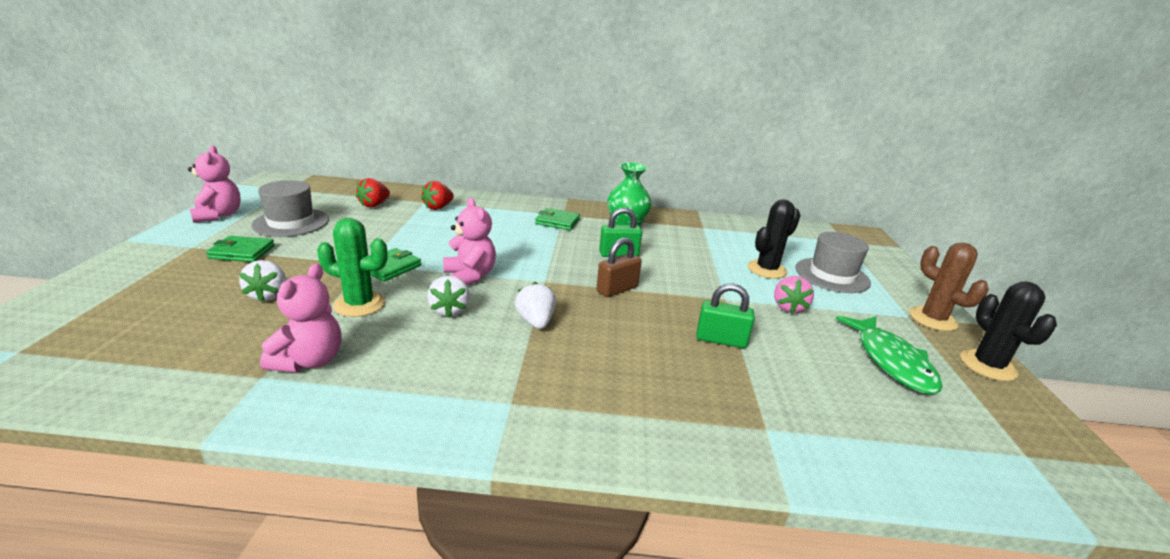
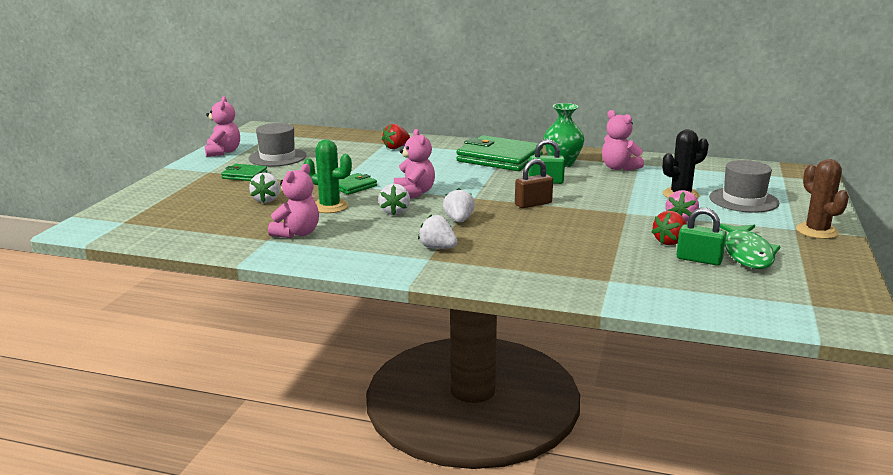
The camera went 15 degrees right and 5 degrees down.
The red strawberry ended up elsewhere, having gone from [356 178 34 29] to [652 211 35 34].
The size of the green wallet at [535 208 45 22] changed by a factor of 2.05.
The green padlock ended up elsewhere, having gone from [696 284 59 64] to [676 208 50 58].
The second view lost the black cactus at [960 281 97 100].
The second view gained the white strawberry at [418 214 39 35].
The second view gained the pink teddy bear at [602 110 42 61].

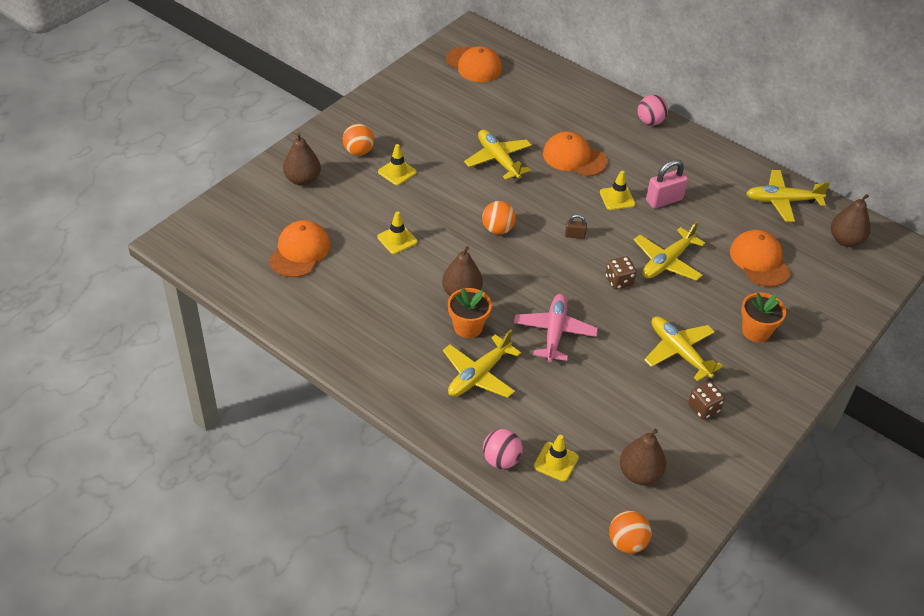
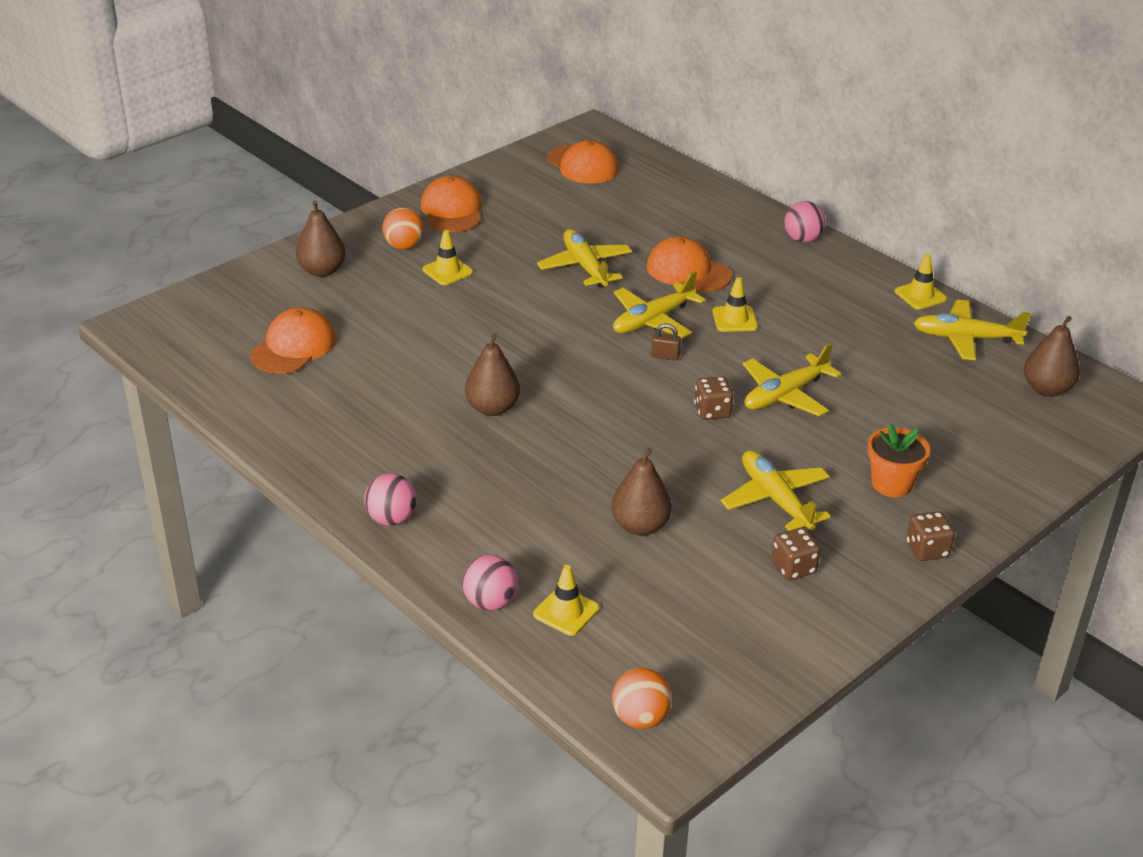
The camera went 10 degrees right and 10 degrees down.
The yellow traffic cone ended up elsewhere, having gone from [377 211 40 43] to [895 254 52 56].
The yellow plane ended up elsewhere, having gone from [443 330 78 68] to [613 271 93 67].
The second view lost the orange flower pot at [448 288 44 50].
The second view lost the orange ball at [482 201 34 33].
The second view lost the pink plane at [514 294 84 68].
The brown pear ended up elsewhere, having gone from [620 429 46 56] to [611 448 61 88].
The second view lost the pink padlock at [646 160 42 48].
The orange cap ended up elsewhere, having gone from [730 230 61 57] to [421 176 61 56].
The second view gained the pink ball at [364 473 53 53].
The second view gained the brown dice at [906 511 49 50].

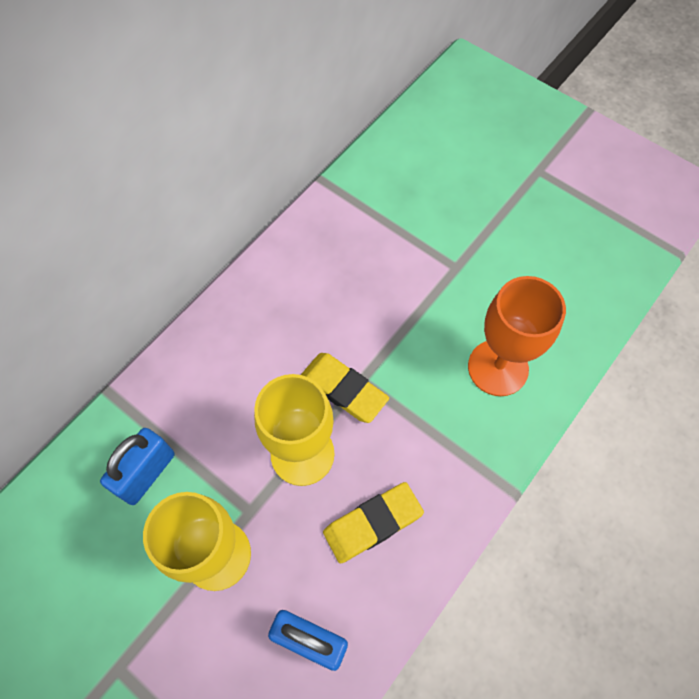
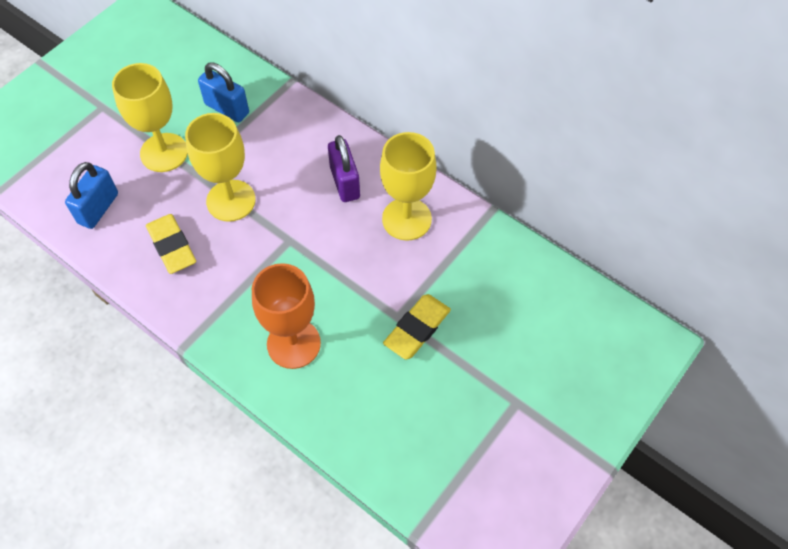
The camera went 90 degrees right and 5 degrees down.
The yellow eraser ended up elsewhere, having gone from [301 353 88 70] to [383 294 68 66].
The second view gained the purple padlock at [328 135 32 67].
The second view gained the yellow goblet at [380 132 57 109].

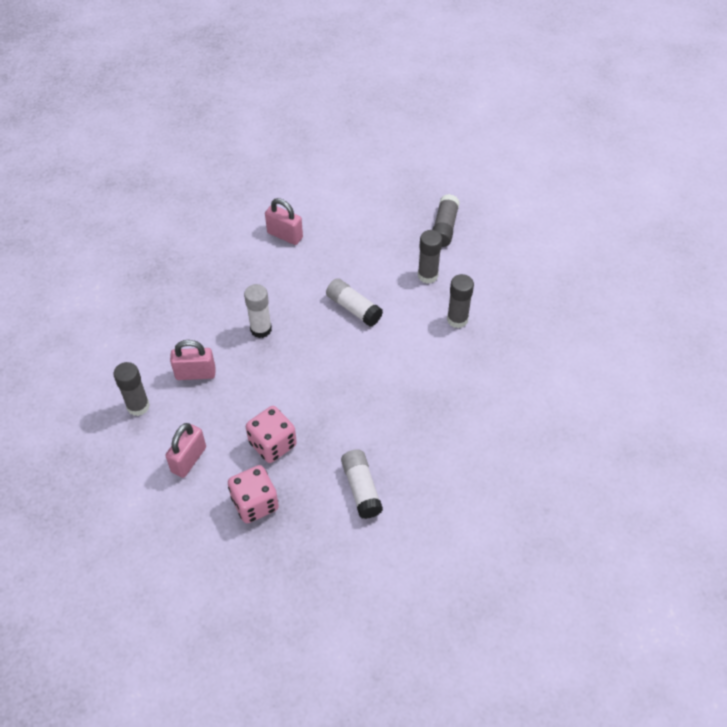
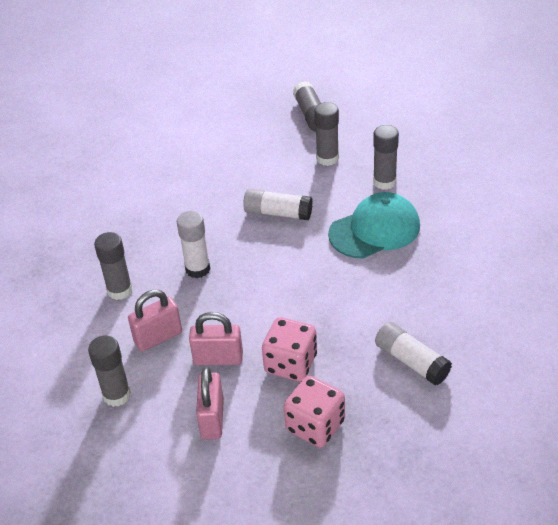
The camera went 25 degrees left and 10 degrees down.
The pink padlock ended up elsewhere, having gone from [265 198 38 47] to [189 312 54 53].
The second view gained the grey glue stick at [94 232 39 68].
The second view gained the turquoise cap at [328 192 92 67].

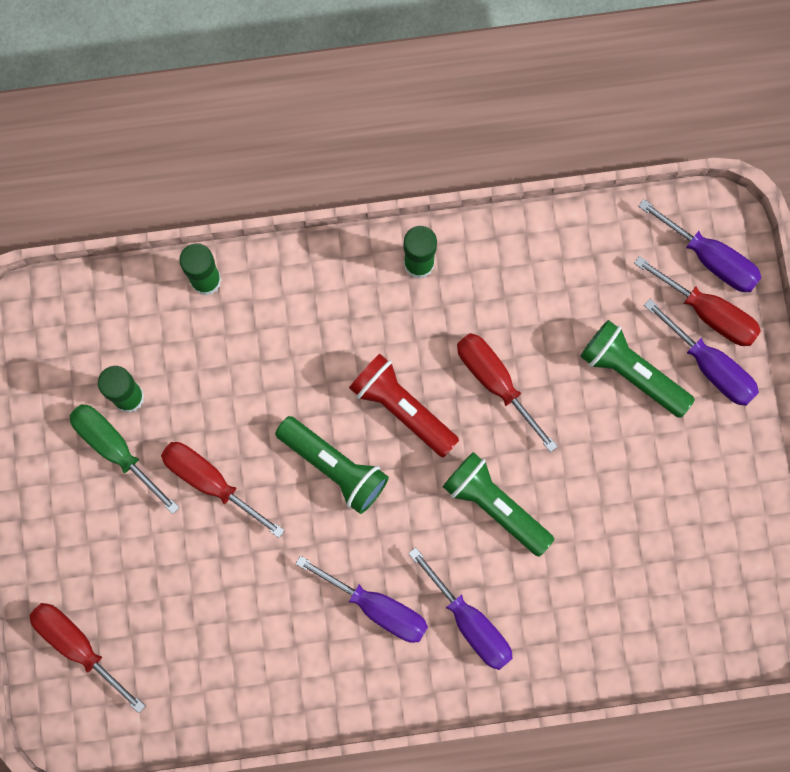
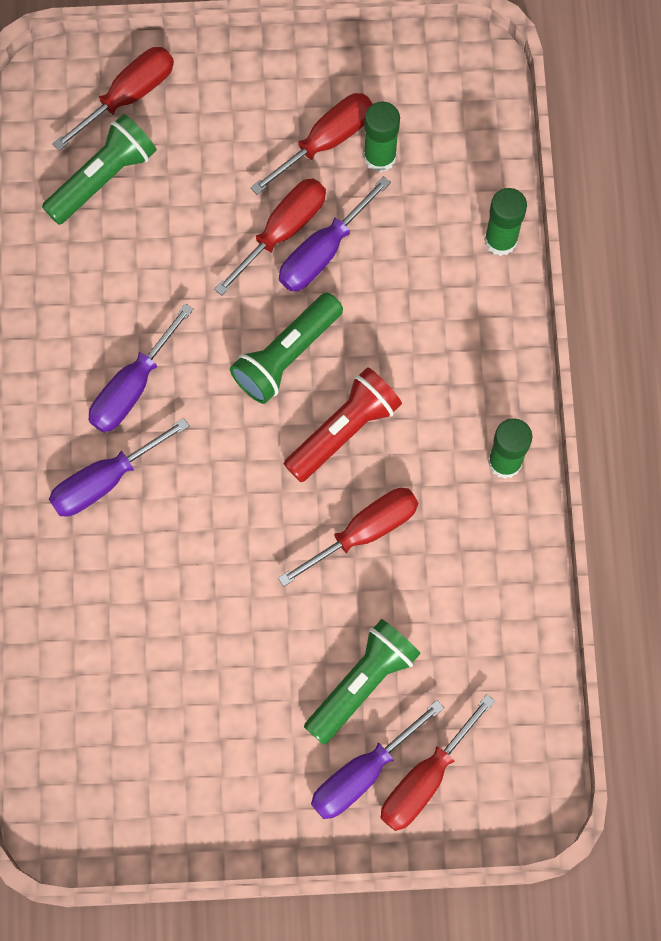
The camera went 95 degrees right and 5 degrees down.
What was the green screwdriver at [69 404 111 110] turned into the red screwdriver at [250 93 123 102].
The green flashlight ended up elsewhere, having gone from [443 452 111 105] to [42 114 115 111].
The purple screwdriver ended up elsewhere, having gone from [638 199 124 93] to [279 176 112 116].

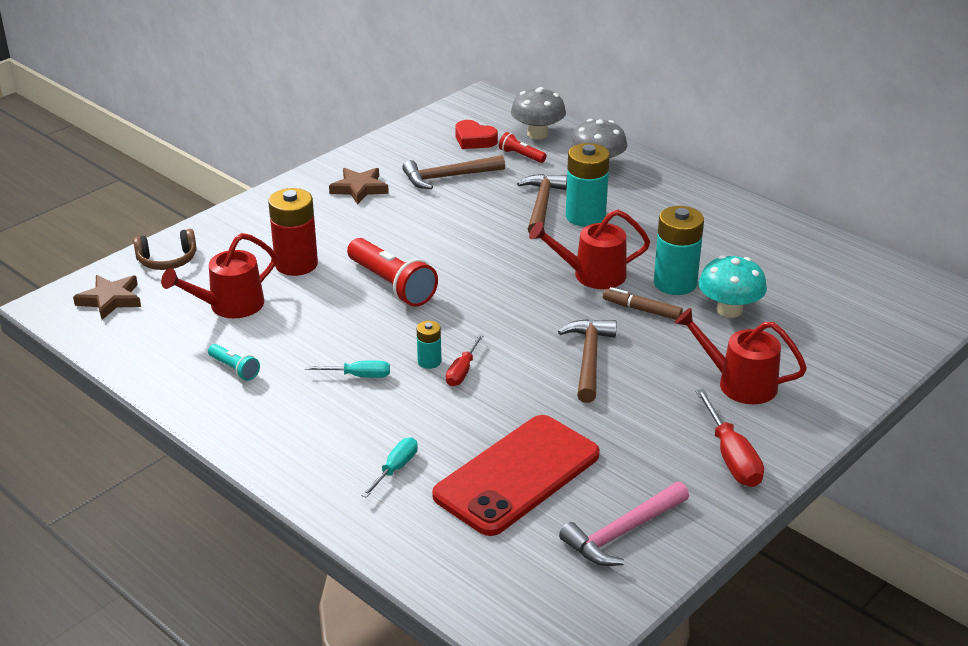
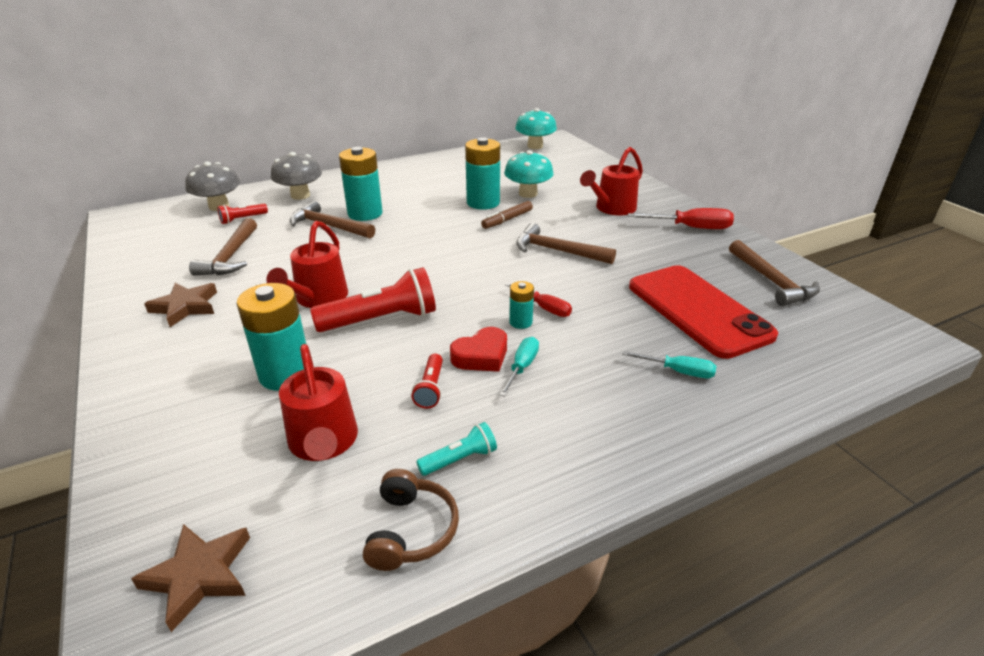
The camera went 70 degrees left and 0 degrees up.
The brown headphones ended up elsewhere, having gone from [133 229 64 41] to [363 469 96 102].
What was the red battery at [268 188 50 88] turned into the turquoise battery at [237 283 69 108].
The turquoise screwdriver at [361 438 57 60] ended up facing another way, 150 degrees clockwise from before.
The red heart ended up elsewhere, having gone from [455 120 43 29] to [450 327 57 45].
The red watering can ended up elsewhere, having gone from [529 210 121 79] to [266 221 82 87].
What was the pink hammer at [559 482 130 84] turned into the brown hammer at [729 240 91 66].
The second view gained the red flashlight at [412 353 31 56].
The second view gained the turquoise mushroom at [515 108 42 41].

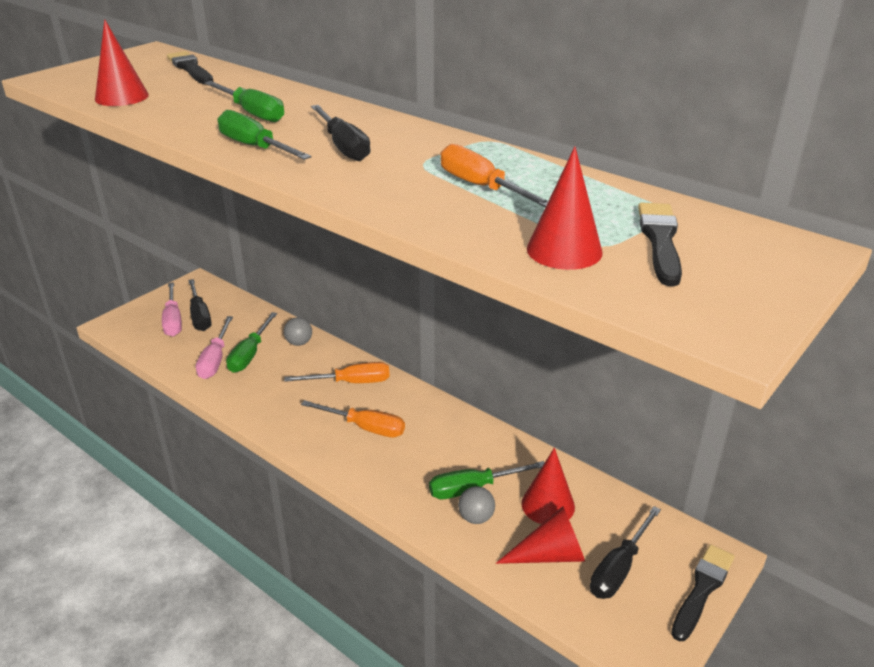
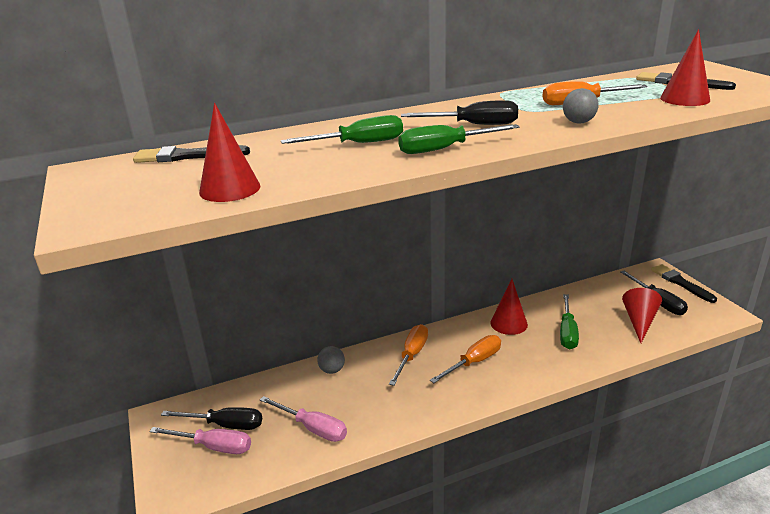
The camera went 60 degrees left and 5 degrees down.
The second view lost the green screwdriver at [226 312 51 61].
The grey ball ended up elsewhere, having gone from [458 486 37 38] to [563 88 36 35].
The red cone ended up elsewhere, having gone from [521 448 54 76] to [490 279 38 56].

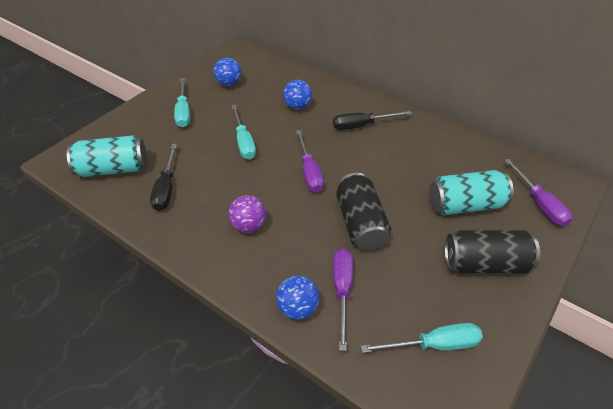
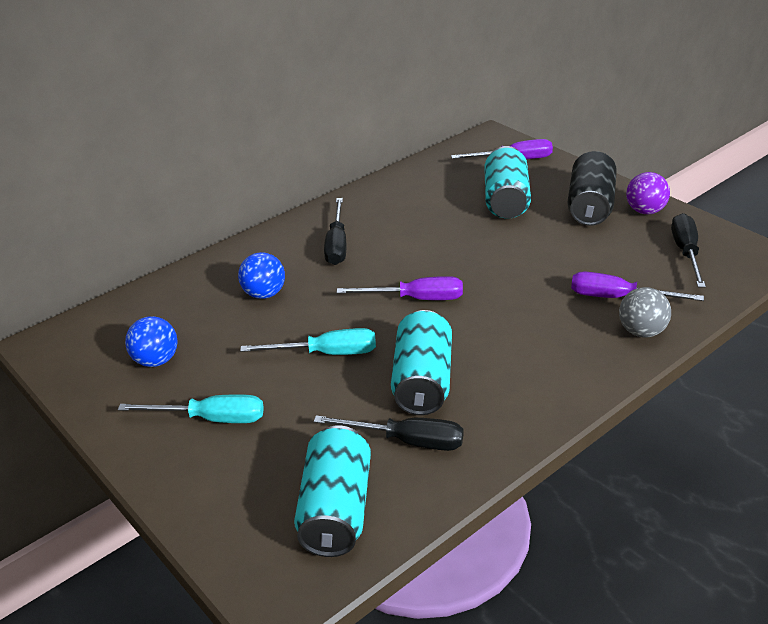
The camera went 75 degrees left and 10 degrees down.
The purple ball ended up elsewhere, having gone from [228 195 38 38] to [626 172 44 42].
What was the blue ball at [276 275 43 45] turned into the grey ball at [619 287 52 51].
The second view lost the black can at [336 173 55 78].
What was the turquoise screwdriver at [361 323 122 30] turned into the black screwdriver at [671 213 35 75].
The second view gained the turquoise can at [391 310 61 105].

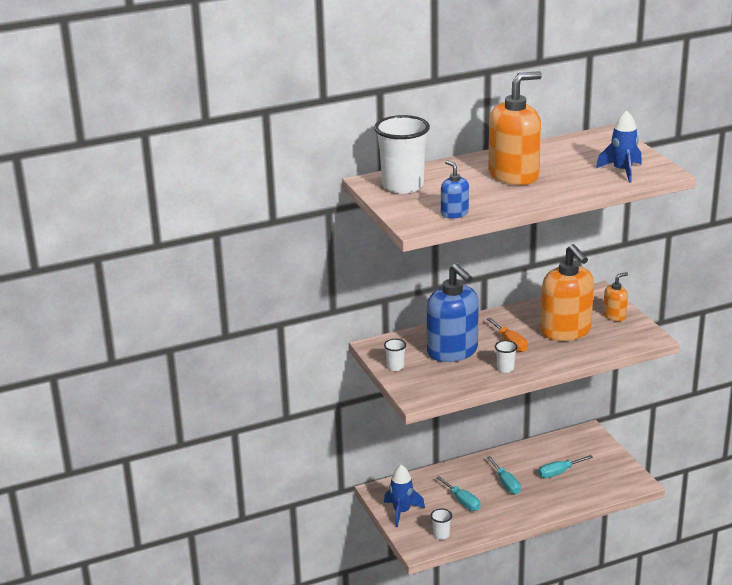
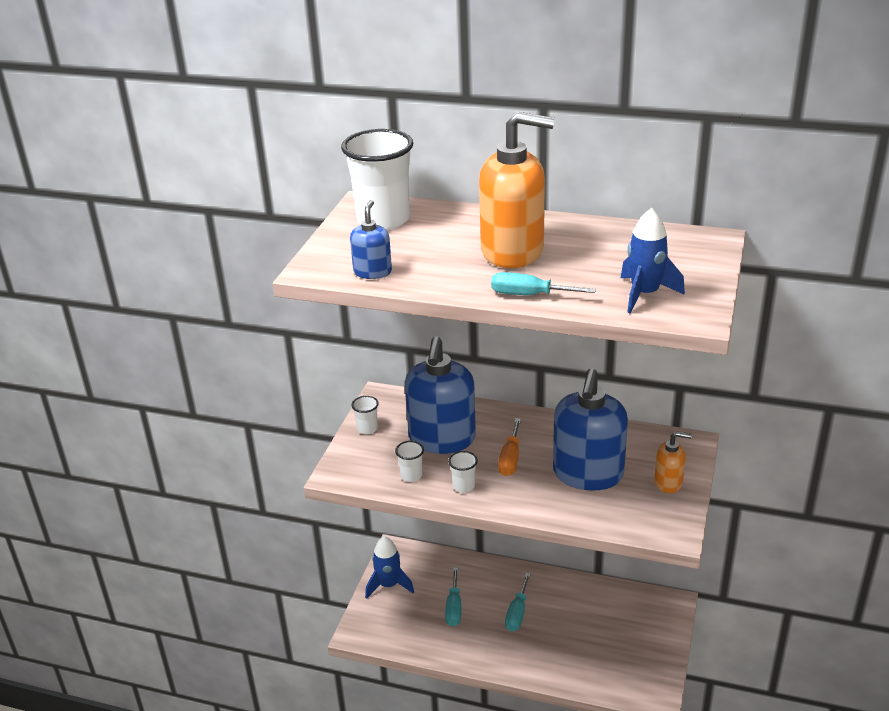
The camera went 40 degrees right and 5 degrees up.
The white cup ended up elsewhere, having gone from [431 508 21 32] to [395 441 29 41].
The turquoise screwdriver ended up elsewhere, having gone from [538 455 55 23] to [491 272 105 23].
What was the orange soap dispenser at [540 244 54 97] turned into the blue soap dispenser at [553 369 75 122].

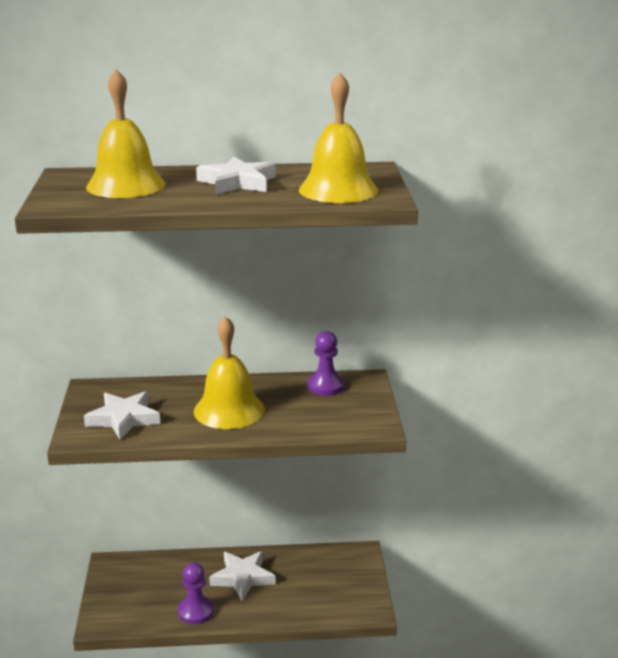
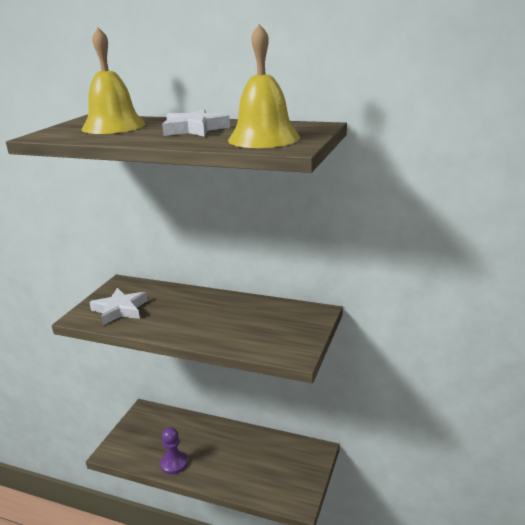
The camera went 25 degrees right and 0 degrees up.
The second view lost the yellow bell at [194 316 71 113].
The second view lost the white star at [209 551 67 50].
The second view lost the purple pawn at [308 331 36 65].

